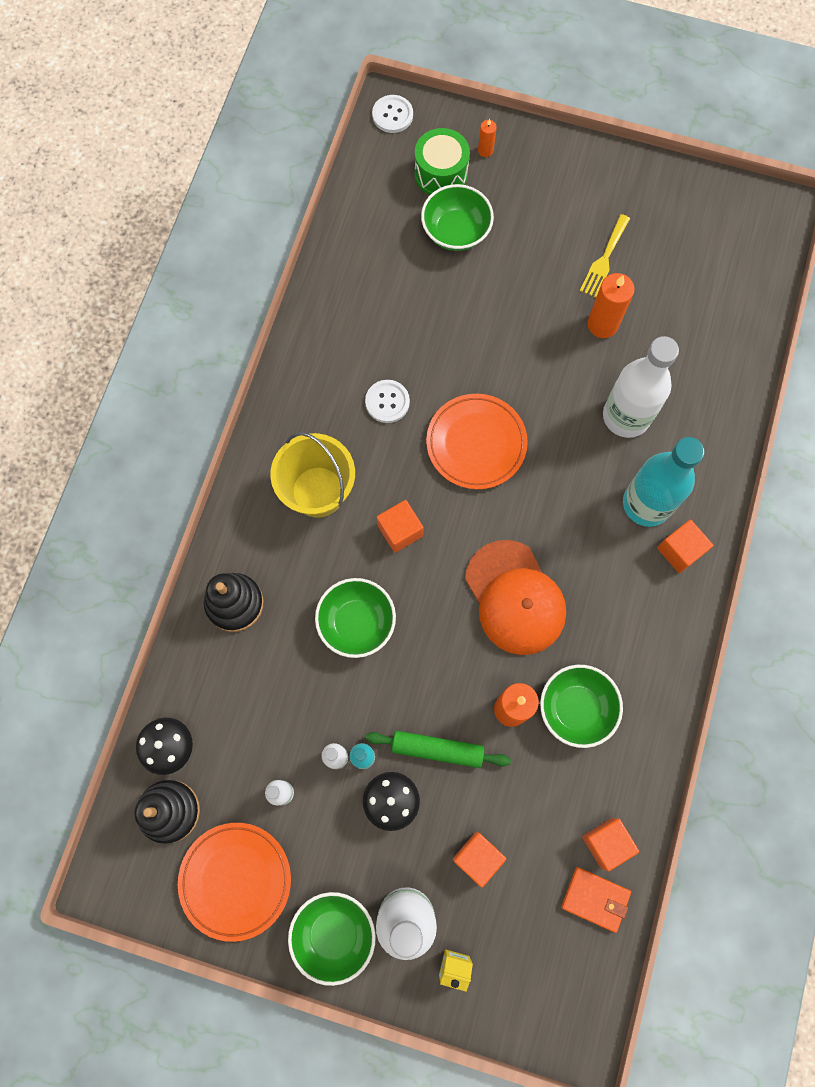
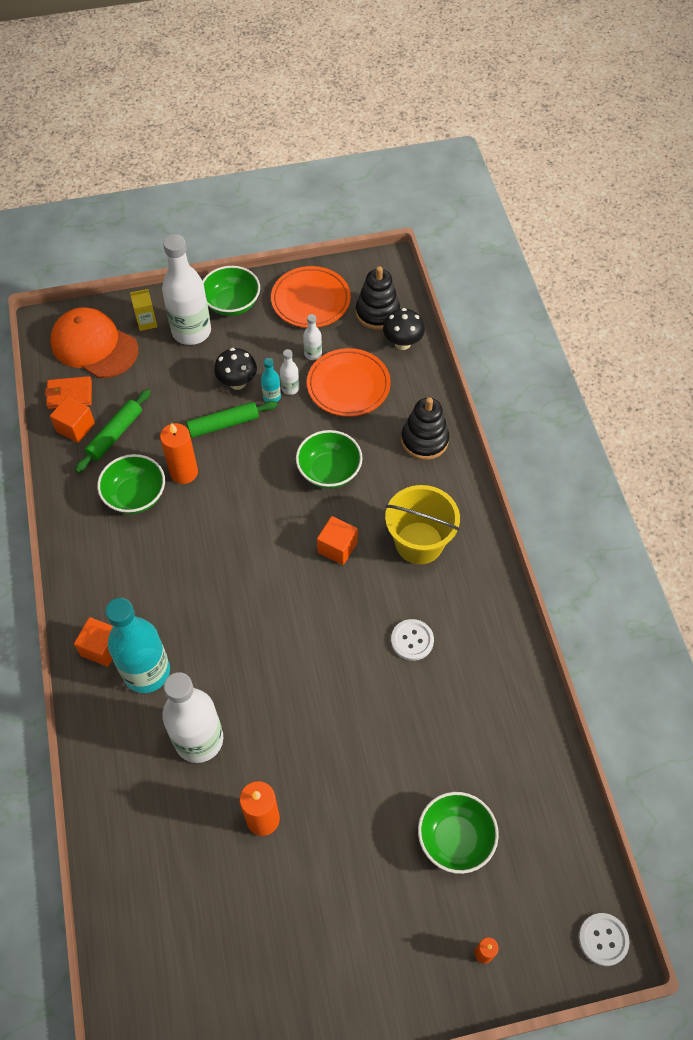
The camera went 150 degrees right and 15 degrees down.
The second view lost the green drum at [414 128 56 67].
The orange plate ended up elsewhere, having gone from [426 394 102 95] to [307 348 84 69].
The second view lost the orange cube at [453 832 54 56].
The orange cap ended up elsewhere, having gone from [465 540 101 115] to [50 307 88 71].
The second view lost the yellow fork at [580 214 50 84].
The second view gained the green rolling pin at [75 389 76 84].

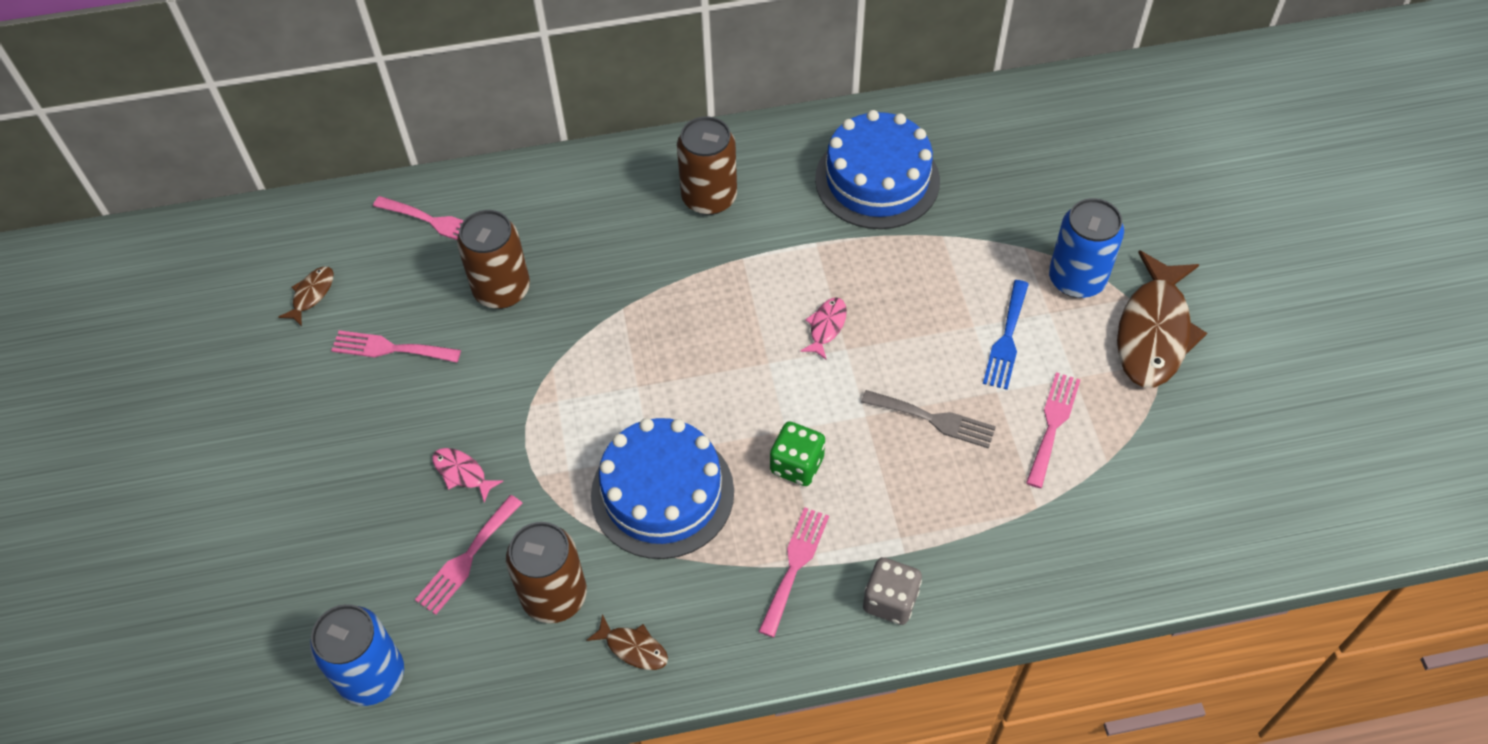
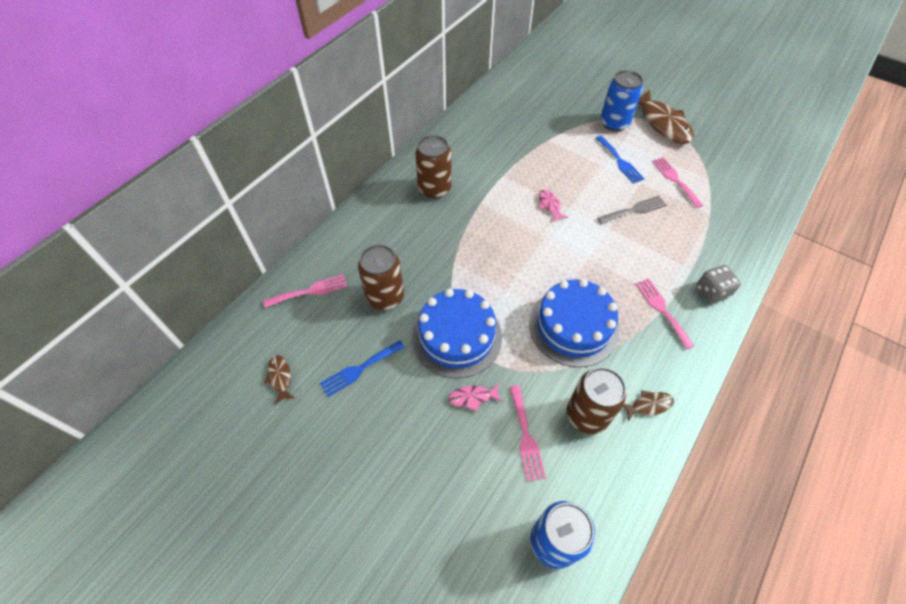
The camera went 45 degrees left and 0 degrees up.
What was the pink fork at [331 330 130 33] turned into the blue fork at [320 340 85 57].
The second view lost the green dice at [770 421 55 65].
The blue cake ended up elsewhere, having gone from [815 110 125 119] to [412 289 90 89].

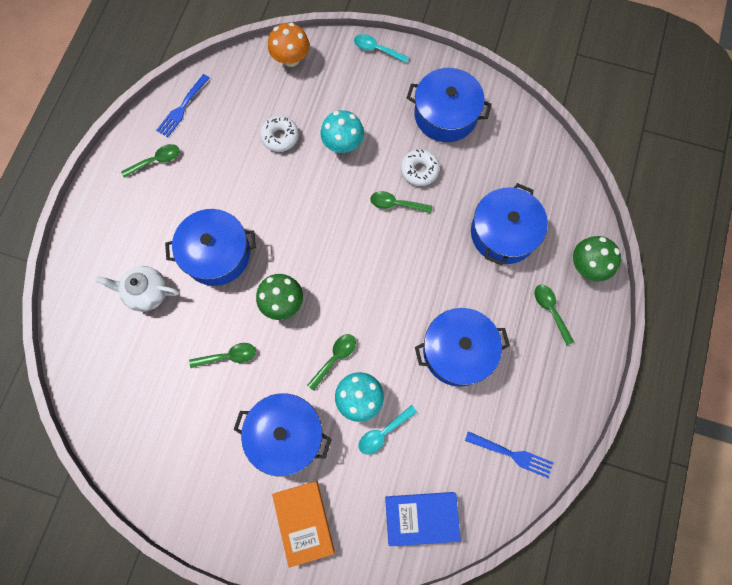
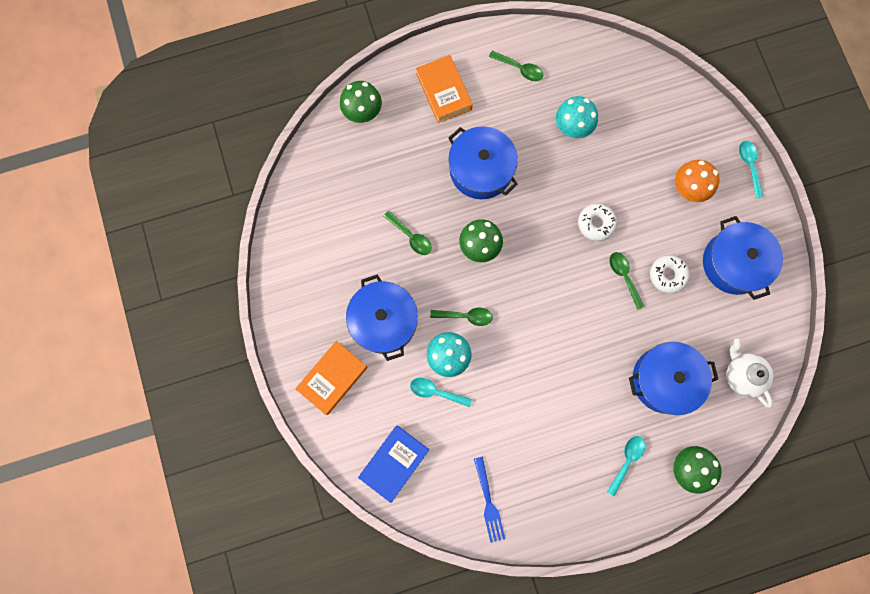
The camera went 55 degrees right and 5 degrees up.
The white teapot ended up elsewhere, having gone from [96 266 83 46] to [726 338 48 70].
The second view lost the blue fork at [156 74 54 63].
The white donut ended up elsewhere, having gone from [260 116 39 36] to [578 204 39 37].
The orange mushroom ended up elsewhere, having gone from [268 23 42 44] to [675 160 45 42].
The turquoise mushroom ended up elsewhere, having gone from [320 110 44 43] to [556 96 42 42].
The blue book at [385 492 76 54] ended up facing another way, 75 degrees clockwise from before.
The second view lost the blue pot at [415 308 95 79].
What was the green spoon at [534 284 40 62] turned into the turquoise spoon at [607 436 38 60].
The second view gained the green mushroom at [340 81 42 42].
The second view gained the orange book at [416 55 57 68].

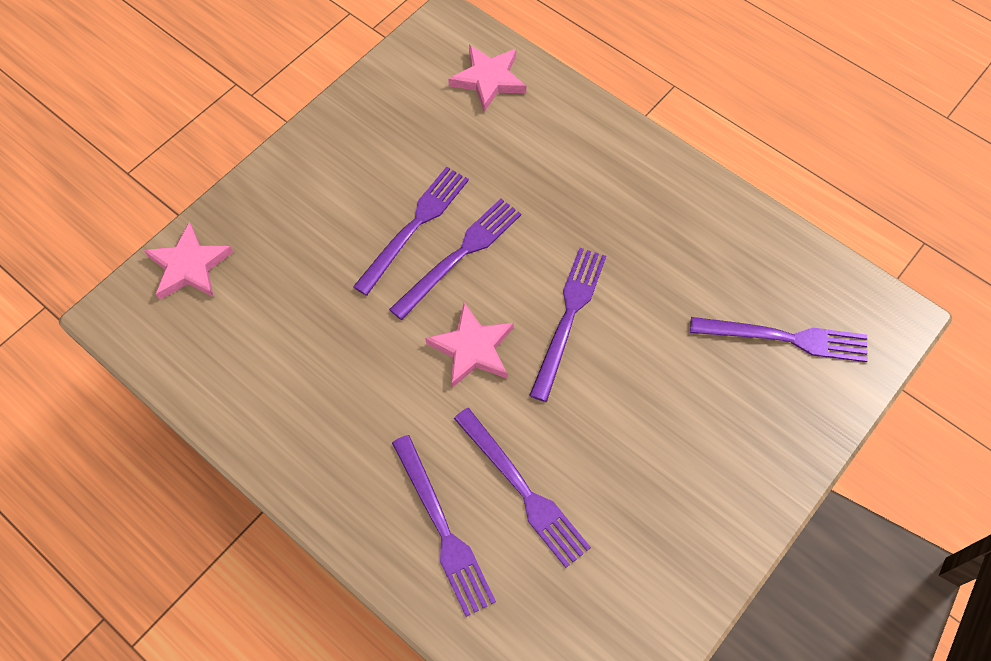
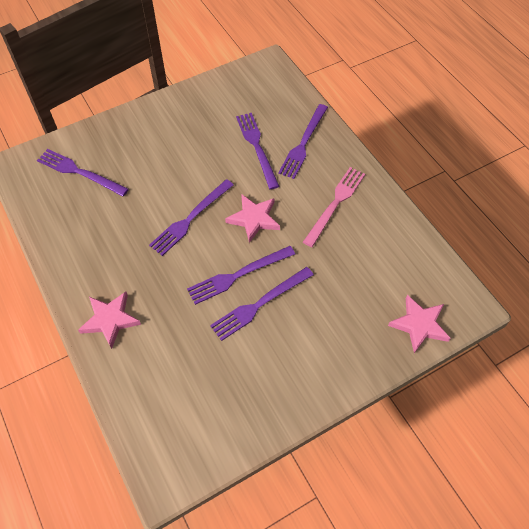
The camera went 160 degrees left and 5 degrees down.
The purple fork at [392 435 104 182] ended up facing another way, 150 degrees counterclockwise from before.
The pink star ended up elsewhere, having gone from [448 45 78 67] to [78 292 63 57].
The second view gained the pink fork at [303 167 62 80].

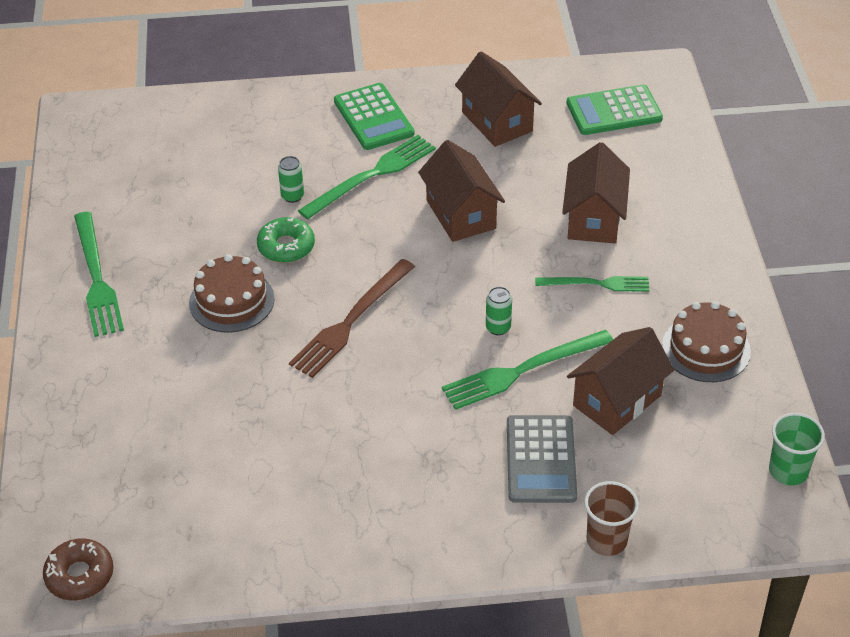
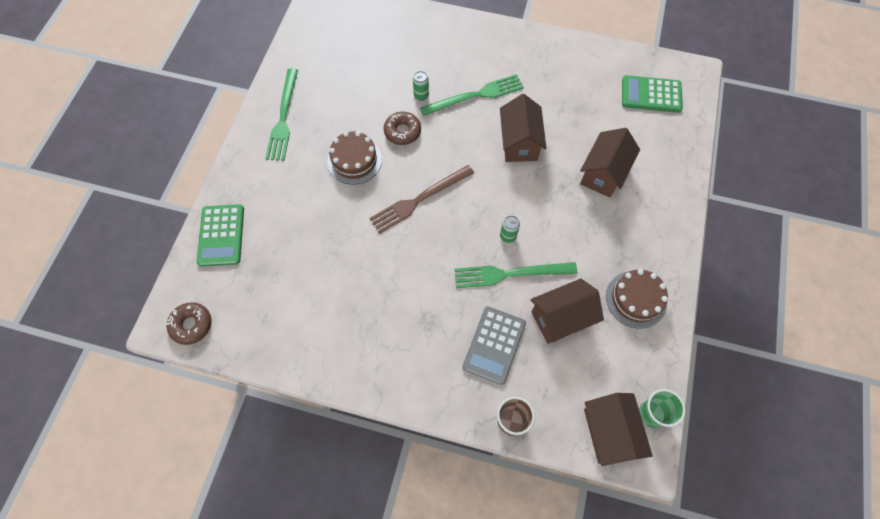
The camera went 20 degrees right and 20 degrees up.
What was the green donut at [257 217 58 46] turned into the brown donut at [384 112 37 33].
The green calculator ended up elsewhere, having gone from [334 83 80 67] to [197 204 47 63].
The brown house ended up elsewhere, having gone from [455 51 87 96] to [584 393 69 73].
The second view lost the green fork at [535 276 115 16].

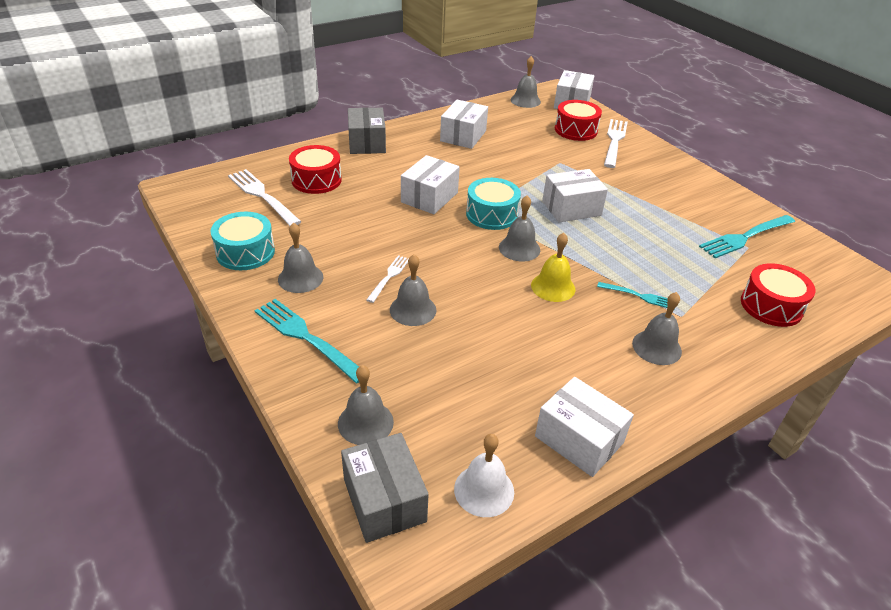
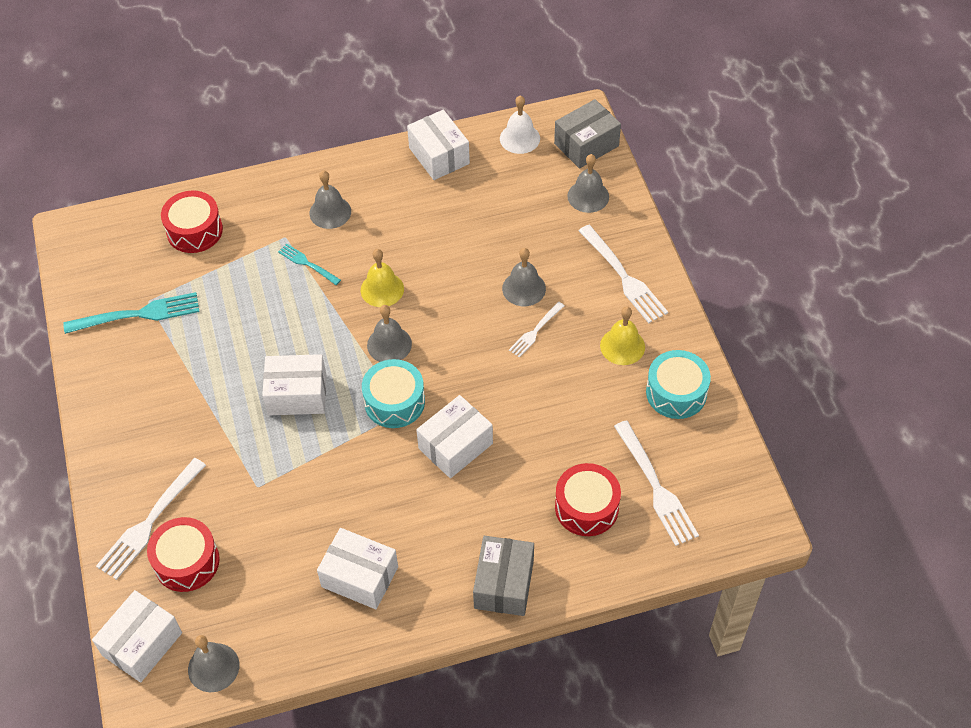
The camera went 160 degrees left and 15 degrees up.
What was the turquoise fork at [255 299 104 84] turned into the white fork at [579 225 89 98].
What was the grey bell at [278 223 45 70] turned into the yellow bell at [600 306 45 59].
The grey box at [341 433 87 110] ended up facing another way, 60 degrees clockwise from before.
The white box at [440 100 48 49] ended up facing another way, 75 degrees clockwise from before.

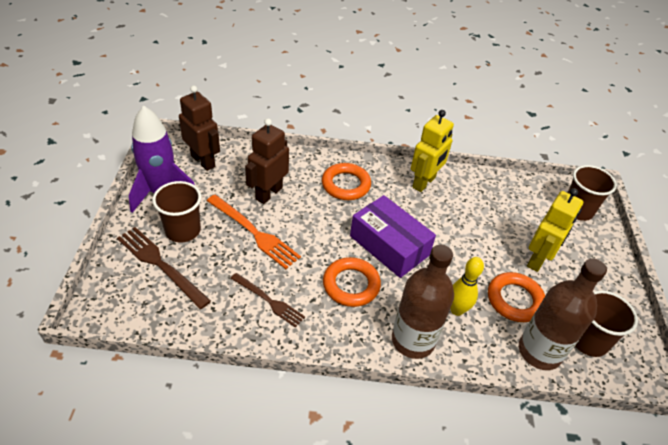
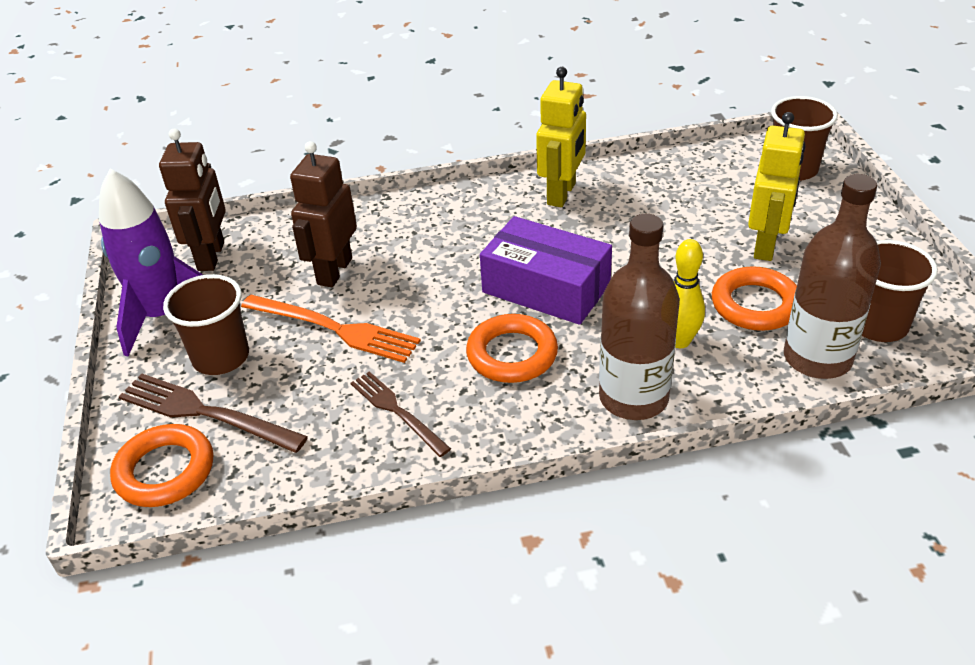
The camera went 10 degrees left and 5 degrees down.
The brown robot at [179 86 41 85] ended up facing another way, 60 degrees clockwise from before.
The brown fork at [230 273 75 55] ended up facing another way, 150 degrees counterclockwise from before.
The orange ring ended up elsewhere, having gone from [322 163 49 37] to [110 424 103 83].

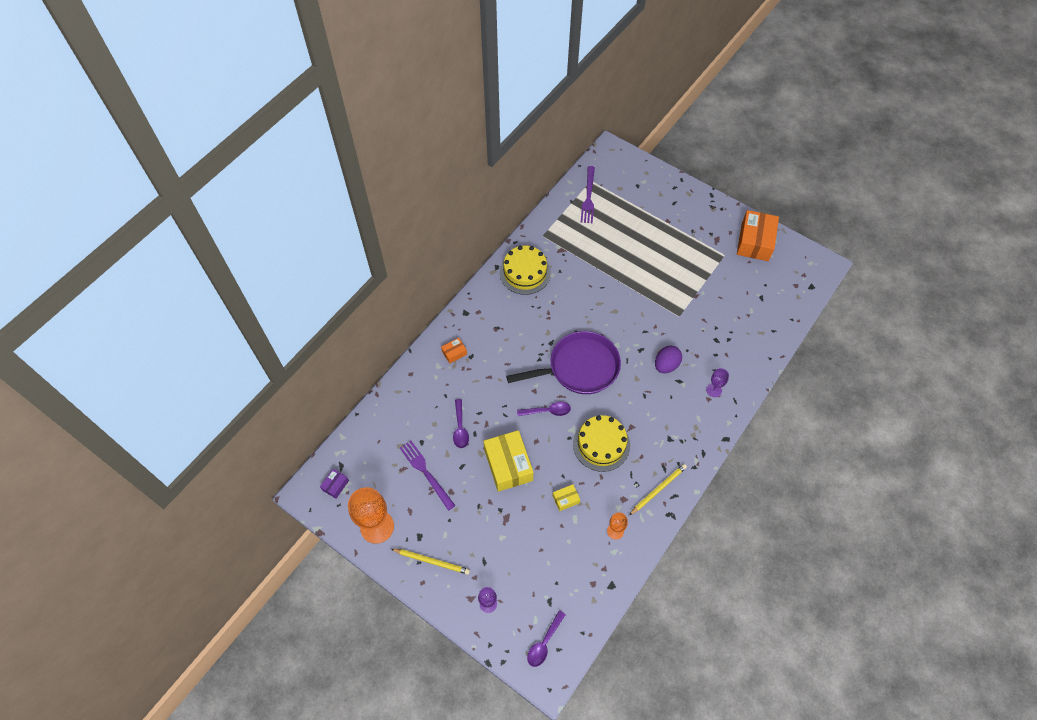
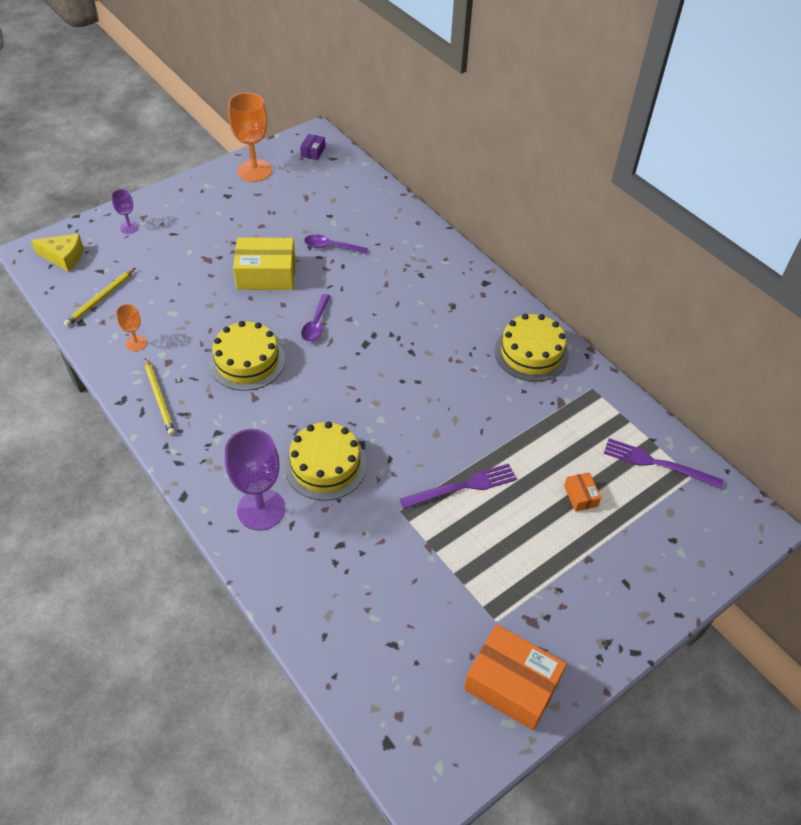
The camera went 105 degrees right and 10 degrees down.
The purple box at [320 469 29 29] ended up facing another way, 60 degrees clockwise from before.
The yellow pencil ended up elsewhere, having gone from [391 549 79 26] to [64 268 71 59].
The purple fork ended up elsewhere, having gone from [400 440 56 71] to [400 464 117 45].
The orange box ended up elsewhere, having gone from [441 338 26 26] to [564 472 37 39].
The second view lost the purple pan at [506 331 115 63].
Where the purple spoon stood at [527 610 39 57], the yellow cheese came to stand at [31 234 52 38].
The second view lost the yellow box at [553 484 27 27].
Where the purple egg stood at [655 345 27 28], the yellow cake came to stand at [285 421 82 79].
The size of the purple goblet at [706 368 23 29] changed by a factor of 2.01.

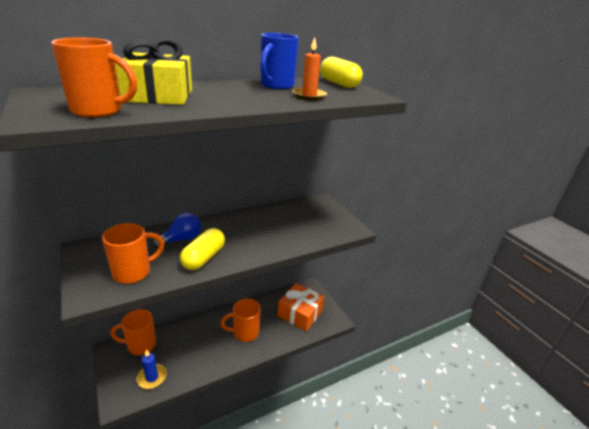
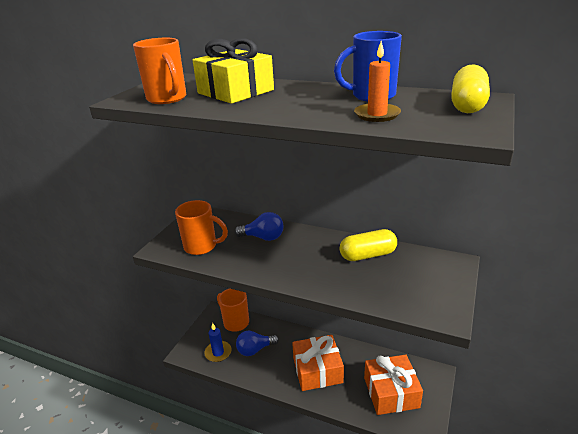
The camera went 55 degrees right and 0 degrees up.
The yellow capsule ended up elsewhere, having gone from [180 228 45 42] to [340 229 57 32].
Where the orange mug stood at [221 299 40 43], the orange gift came to stand at [292 335 52 56].
The second view gained the blue light bulb at [236 331 43 25].

